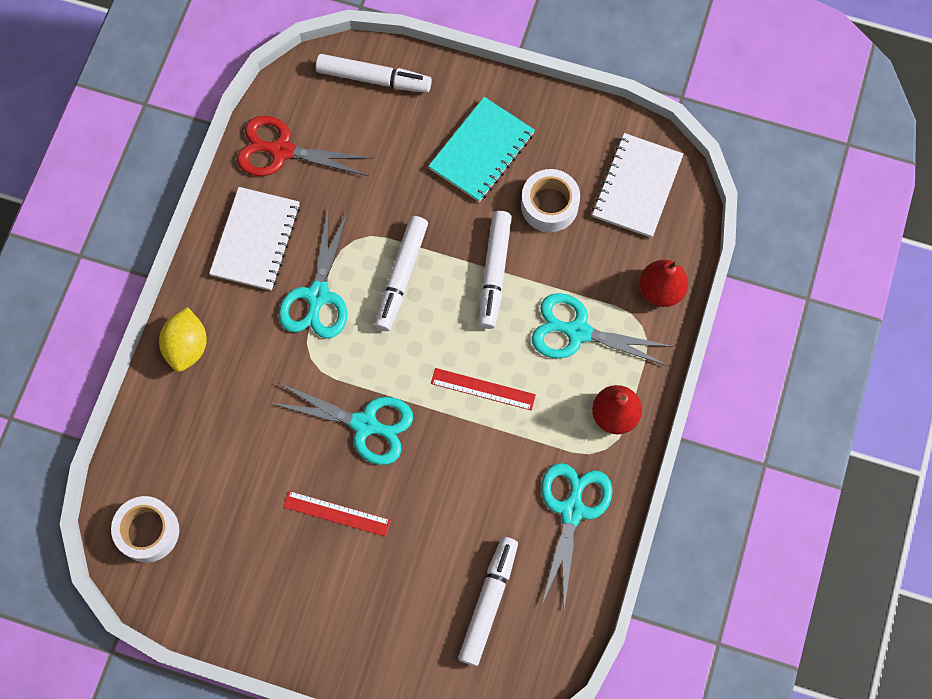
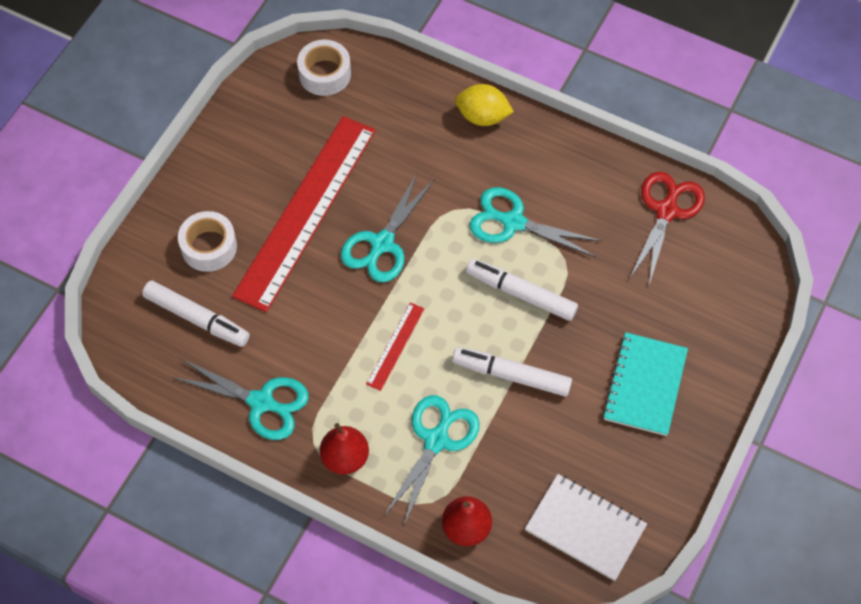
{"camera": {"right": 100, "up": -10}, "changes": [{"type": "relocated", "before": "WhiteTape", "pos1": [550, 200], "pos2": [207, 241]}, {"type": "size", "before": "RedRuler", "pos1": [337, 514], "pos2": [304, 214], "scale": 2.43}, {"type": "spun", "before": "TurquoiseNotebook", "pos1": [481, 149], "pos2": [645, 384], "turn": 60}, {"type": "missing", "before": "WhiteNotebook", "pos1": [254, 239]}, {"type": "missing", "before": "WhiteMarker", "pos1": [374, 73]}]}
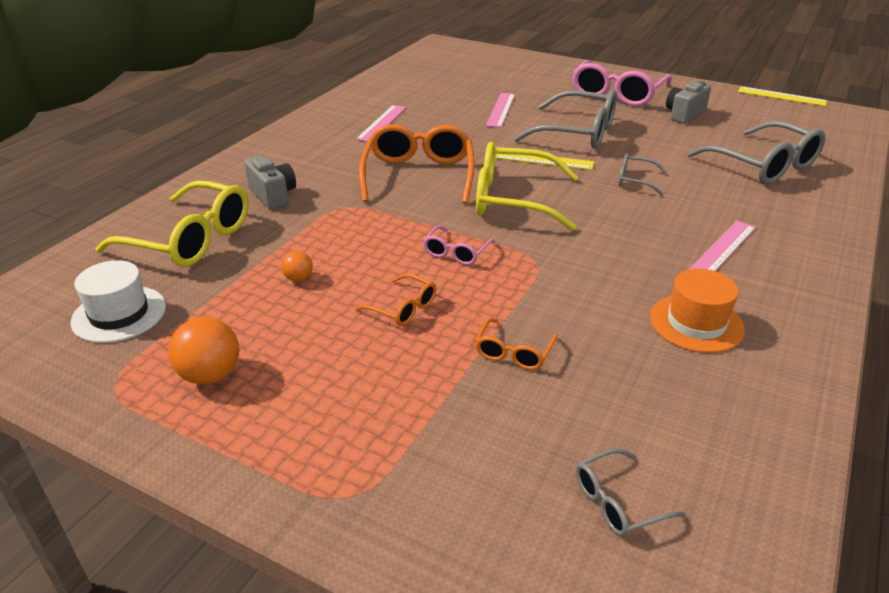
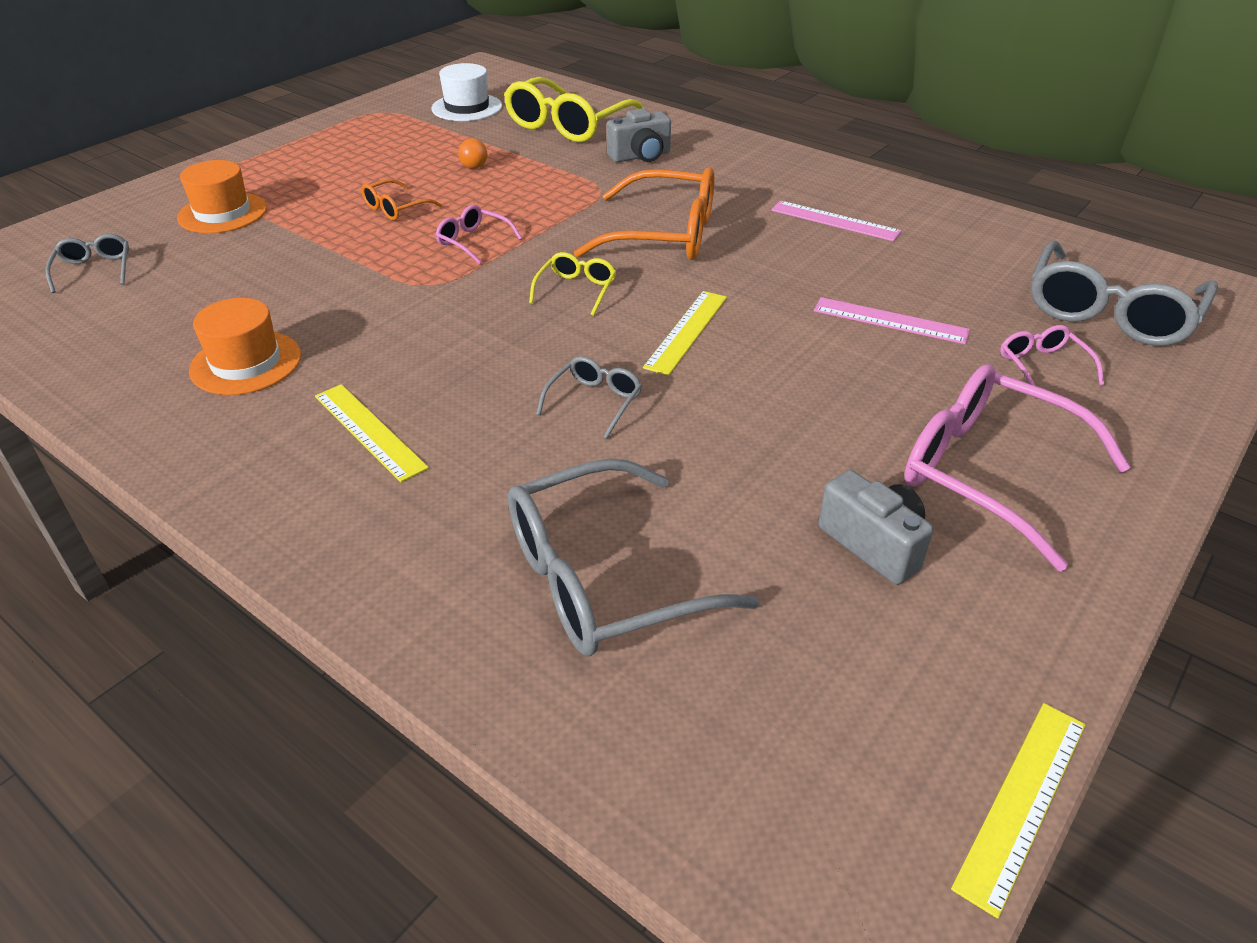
{"camera": {"right": 100, "up": 5}, "changes": [{"type": "appeared", "after": "OrangeHat", "pos2": [222, 196]}, {"type": "colour", "before": "PinkRuler", "after": "YellowRuler", "pos1": [722, 246], "pos2": [372, 433]}, {"type": "size", "before": "YellowGlasses", "pos1": [527, 186], "pos2": [572, 284], "scale": 0.48}, {"type": "appeared", "after": "PinkGlasses", "pos2": [1052, 355]}, {"type": "relocated", "before": "GreyGlasses", "pos1": [565, 119], "pos2": [1124, 293]}, {"type": "missing", "before": "OrangeBall", "pos1": [203, 351]}, {"type": "missing", "before": "OrangeGlasses", "pos1": [516, 344]}]}
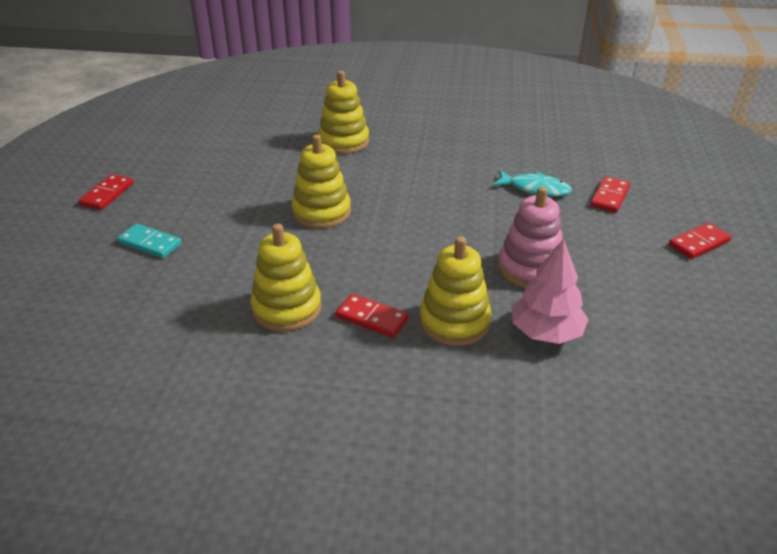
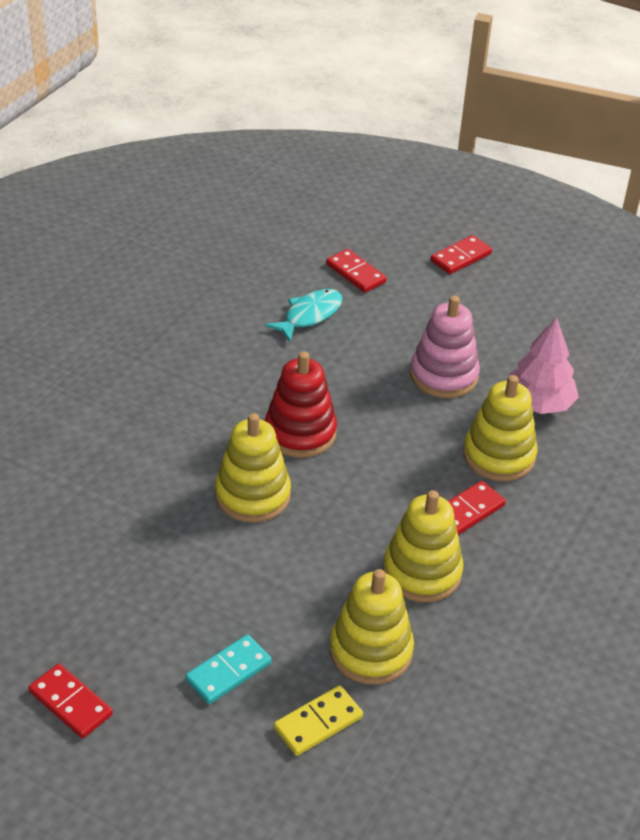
{"camera": {"right": -70, "up": 5}, "changes": [{"type": "appeared", "after": "RedStackingToy", "pos2": [301, 404]}, {"type": "appeared", "after": "YellowDomino", "pos2": [318, 720]}, {"type": "relocated", "before": "YellowStackingToy", "pos1": [343, 112], "pos2": [372, 627]}, {"type": "spun", "before": "RedDomino", "pos1": [700, 241], "pos2": [461, 254], "turn": 60}]}
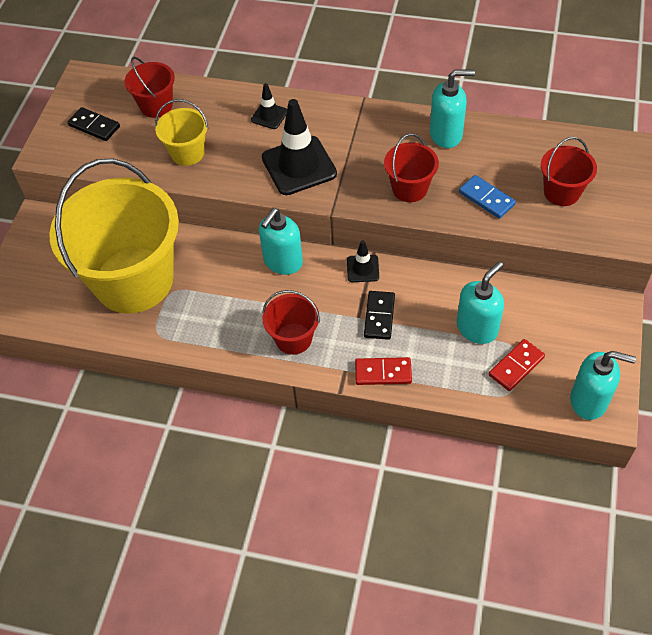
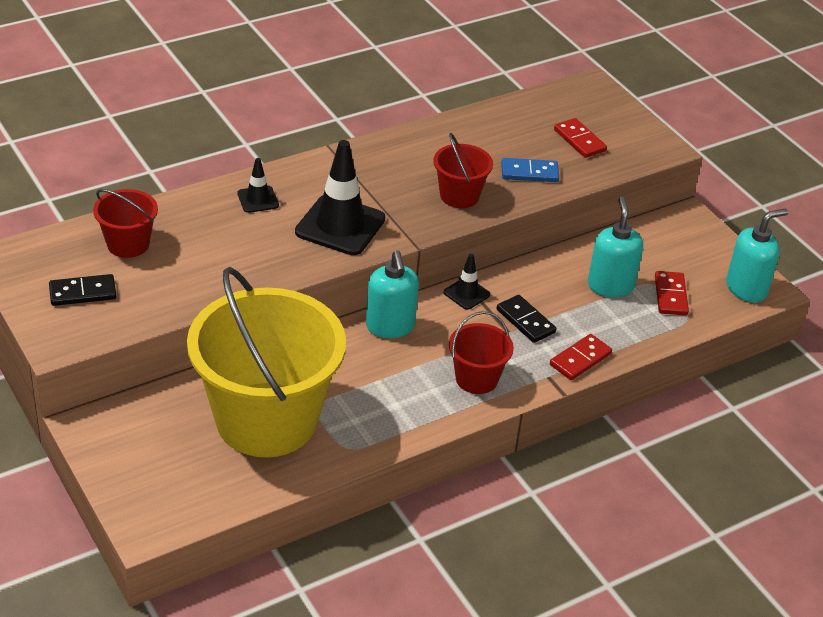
{"camera": {"right": -50, "up": -15}, "changes": [{"type": "exchanged", "before": "RedBucket", "after": "RedDomino", "pos1": [569, 171], "pos2": [580, 138]}, {"type": "missing", "before": "YellowBucket", "pos1": [181, 132]}, {"type": "missing", "before": "TurquoiseSoapDispenser", "pos1": [452, 108]}]}
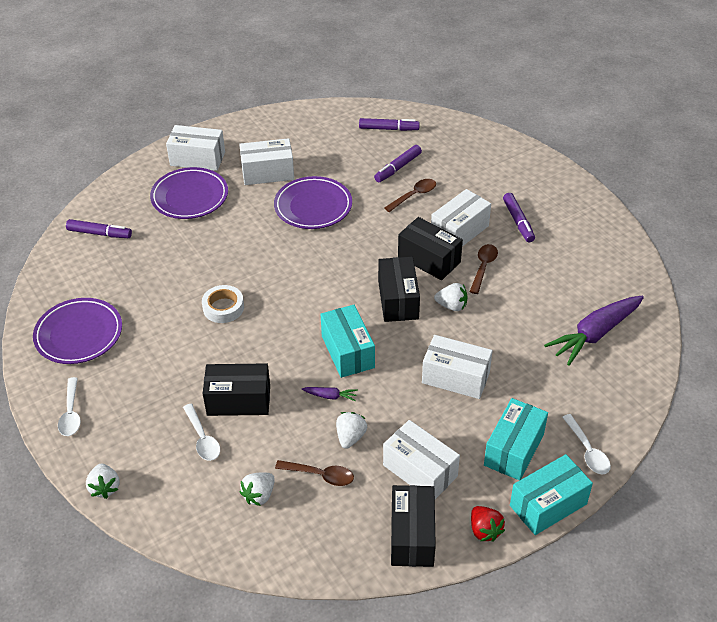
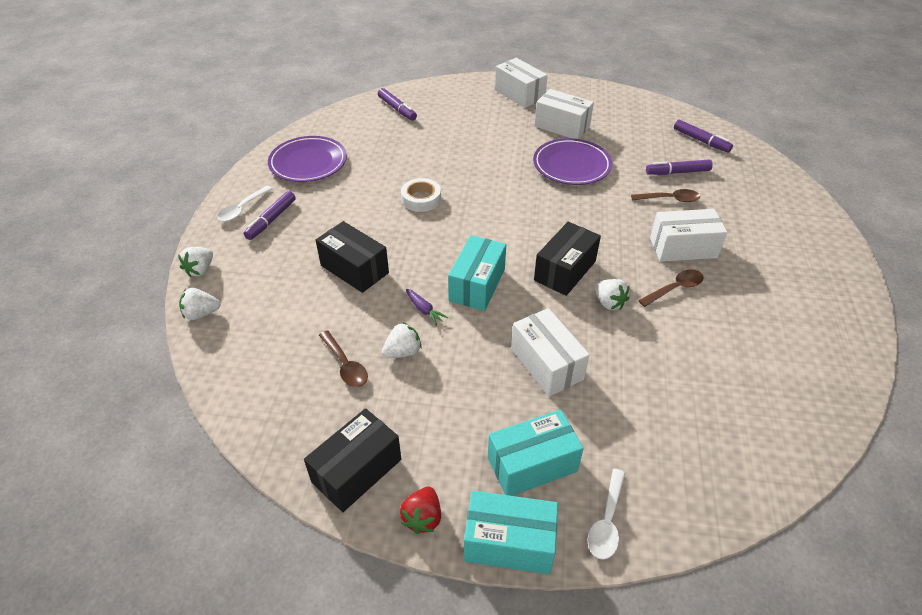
{"camera": {"right": 40, "up": 0}, "changes": [{"type": "relocated", "before": "WhiteStrawberry", "pos1": [257, 489], "pos2": [200, 304]}, {"type": "relocated", "before": "PurpleMarker", "pos1": [519, 217], "pos2": [269, 215]}, {"type": "missing", "before": "PurplePlate", "pos1": [189, 193]}, {"type": "missing", "before": "WhiteSpoon", "pos1": [201, 432]}, {"type": "missing", "before": "WhiteBox", "pos1": [421, 459]}, {"type": "missing", "before": "BlackBox", "pos1": [430, 248]}, {"type": "missing", "before": "PurpleCarrot", "pos1": [594, 331]}]}
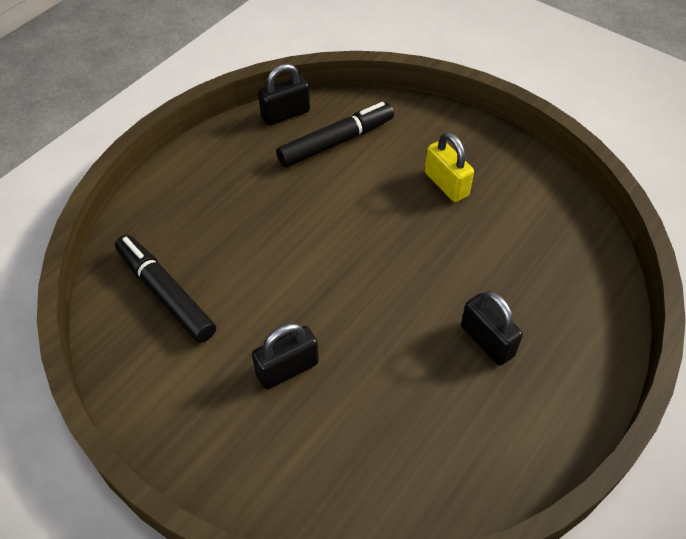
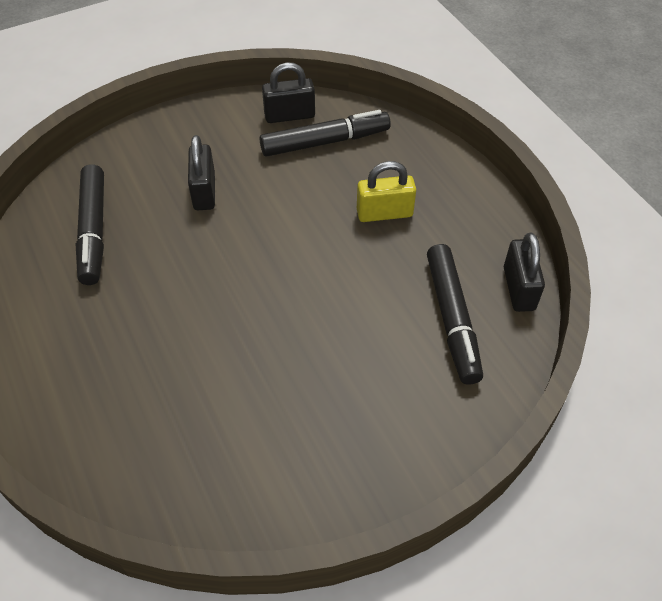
{"camera": {"right": 115, "up": 0}, "changes": [{"type": "appeared", "after": "BlackMarker", "pos2": [89, 224]}, {"type": "relocated", "before": "BlackPadlock", "pos1": [492, 328], "pos2": [288, 92]}, {"type": "relocated", "before": "YellowPadlock", "pos1": [449, 167], "pos2": [386, 191]}]}
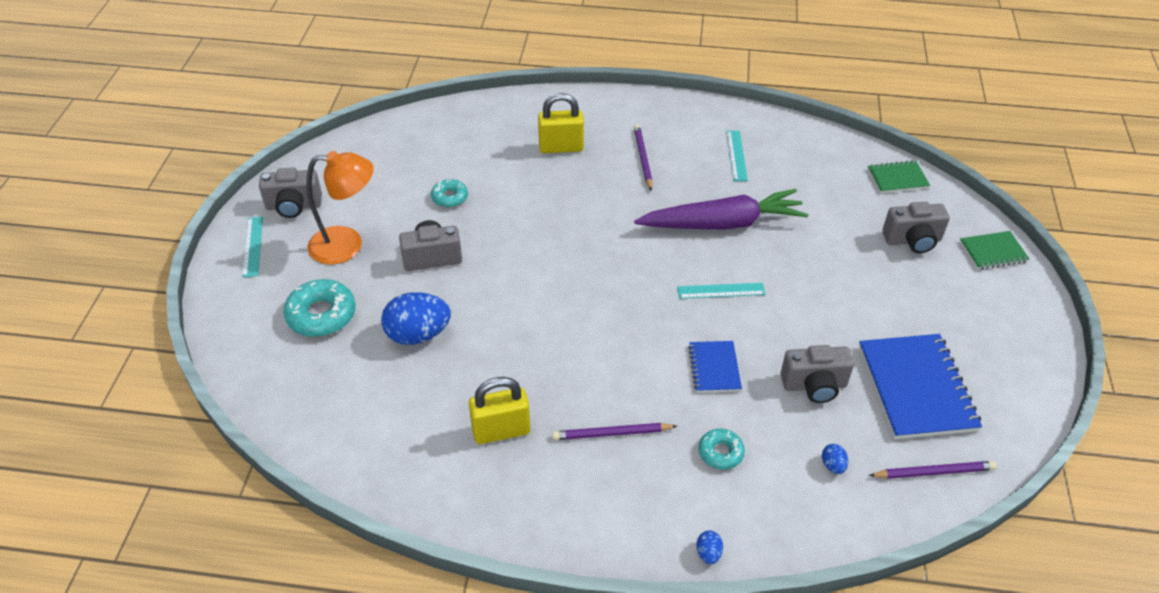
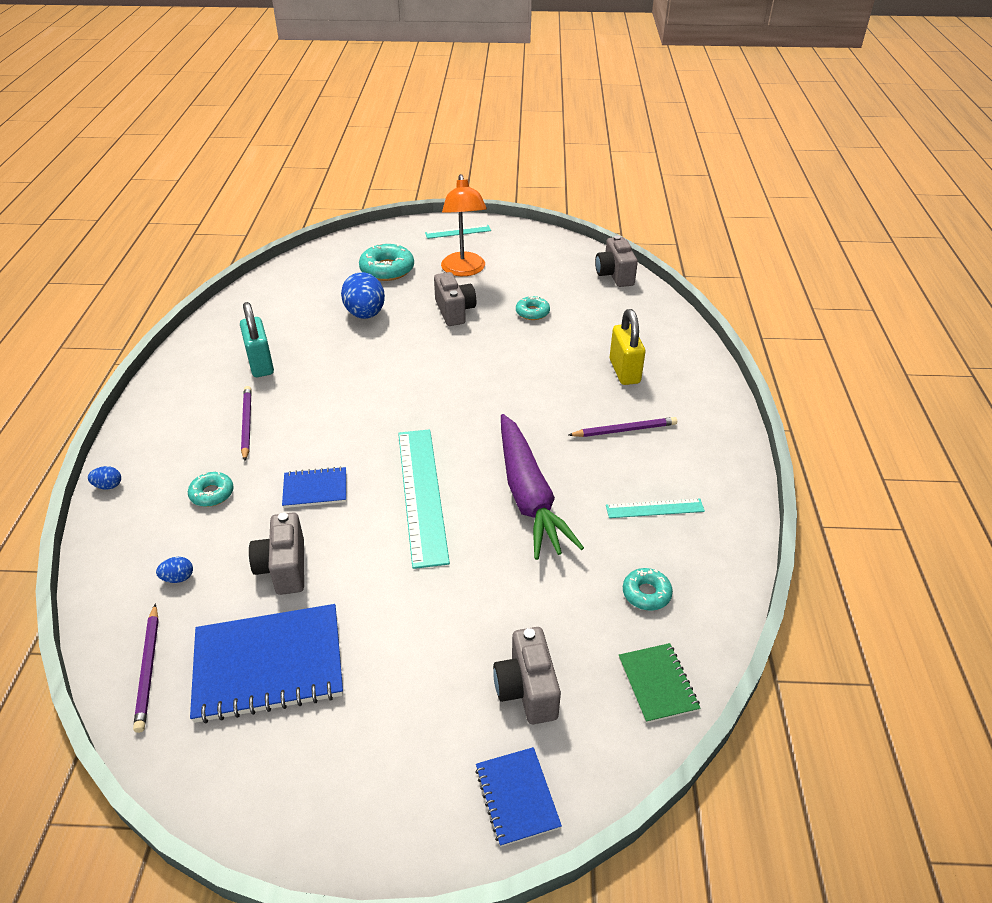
{"camera": {"right": 85, "up": -5}, "changes": [{"type": "colour", "before": "YellowPadlock", "after": "TurquoisePadlock", "pos1": [499, 410], "pos2": [257, 339]}, {"type": "size", "before": "TurquoiseRuler", "pos1": [721, 291], "pos2": [424, 499], "scale": 1.97}, {"type": "colour", "before": "GreenNotebook", "after": "BlueNotebook", "pos1": [994, 250], "pos2": [518, 797]}, {"type": "relocated", "before": "GreyCamera", "pos1": [290, 192], "pos2": [616, 261]}, {"type": "appeared", "after": "TurquoiseDonut", "pos2": [648, 589]}]}
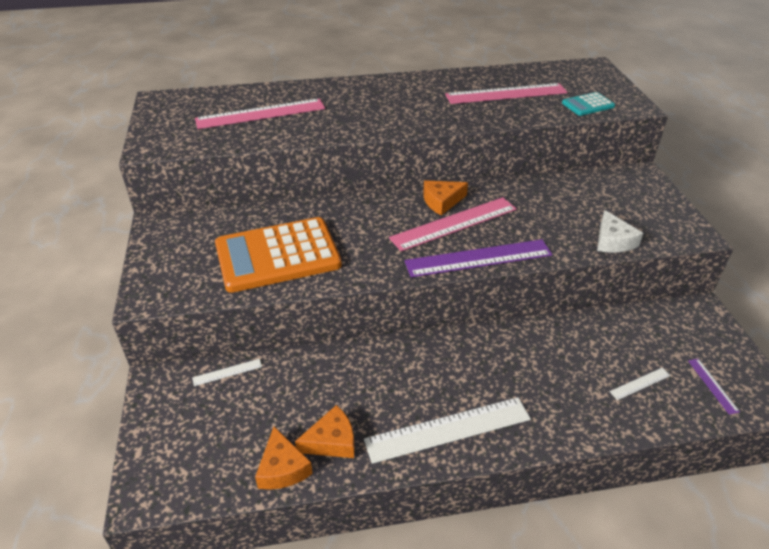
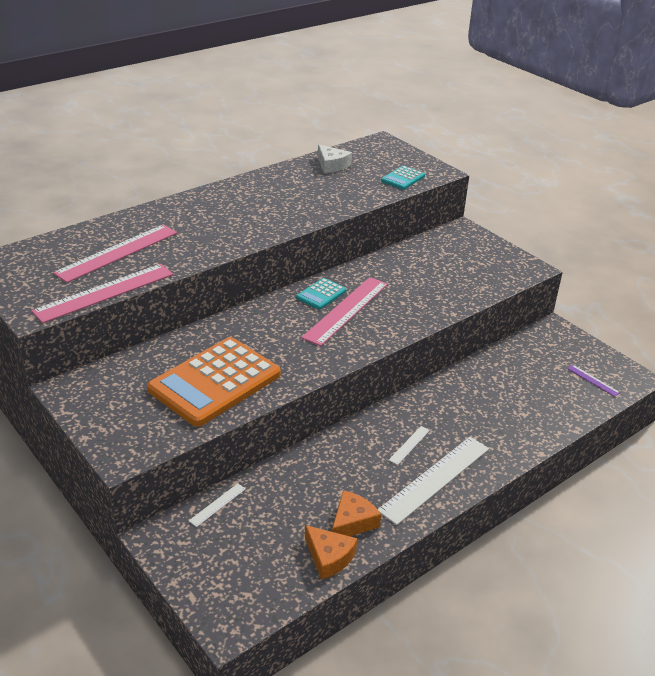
{"camera": {"right": -30, "up": -5}, "changes": [{"type": "relocated", "before": "PinkRuler", "pos1": [506, 93], "pos2": [102, 293]}, {"type": "exchanged", "before": "OrangeCheese", "after": "TurquoiseCalculator", "pos1": [445, 198], "pos2": [321, 294]}, {"type": "relocated", "before": "WhiteCheese", "pos1": [620, 231], "pos2": [335, 158]}, {"type": "relocated", "before": "WhiteRuler", "pos1": [640, 384], "pos2": [409, 445]}, {"type": "missing", "before": "PurpleRuler", "pos1": [478, 258]}]}
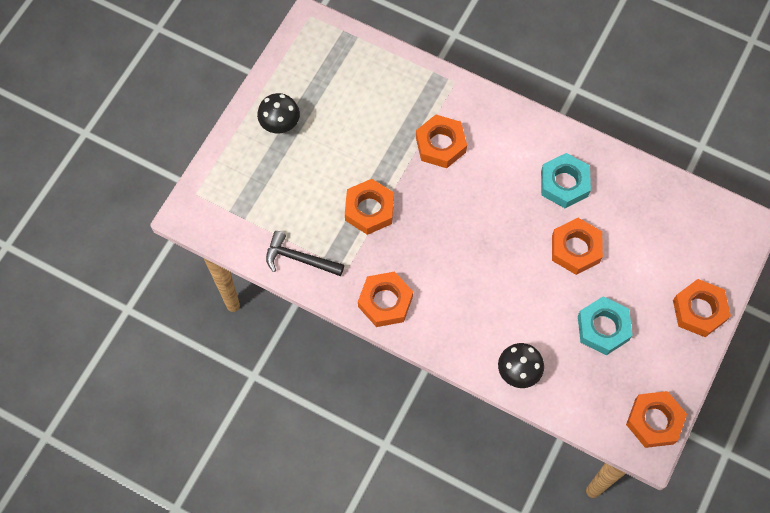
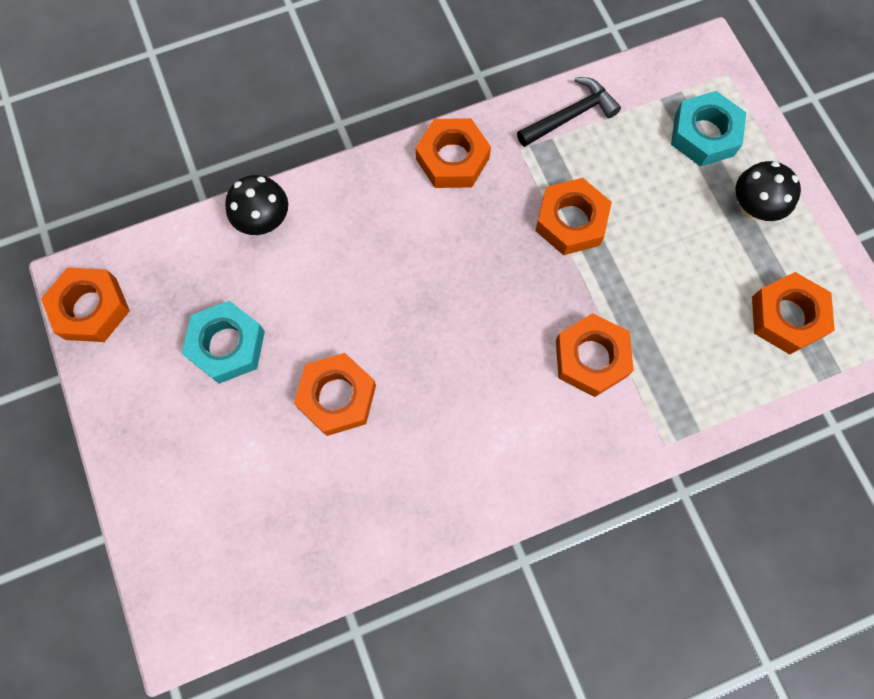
{"camera": {"right": 130, "up": 5}, "changes": [{"type": "relocated", "before": "TurquoiseNut", "pos1": [566, 180], "pos2": [708, 129]}, {"type": "relocated", "before": "OrangeNut", "pos1": [702, 308], "pos2": [793, 313]}]}
